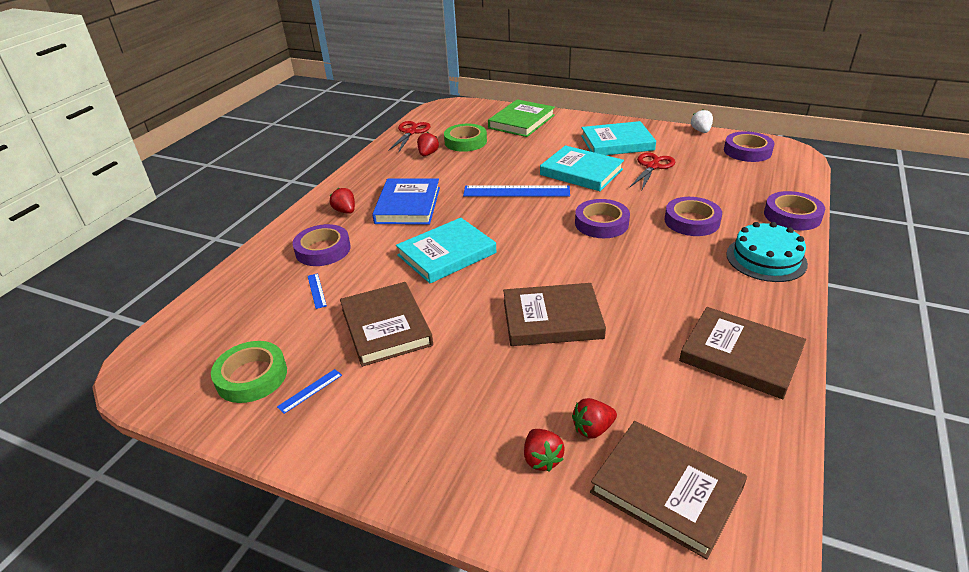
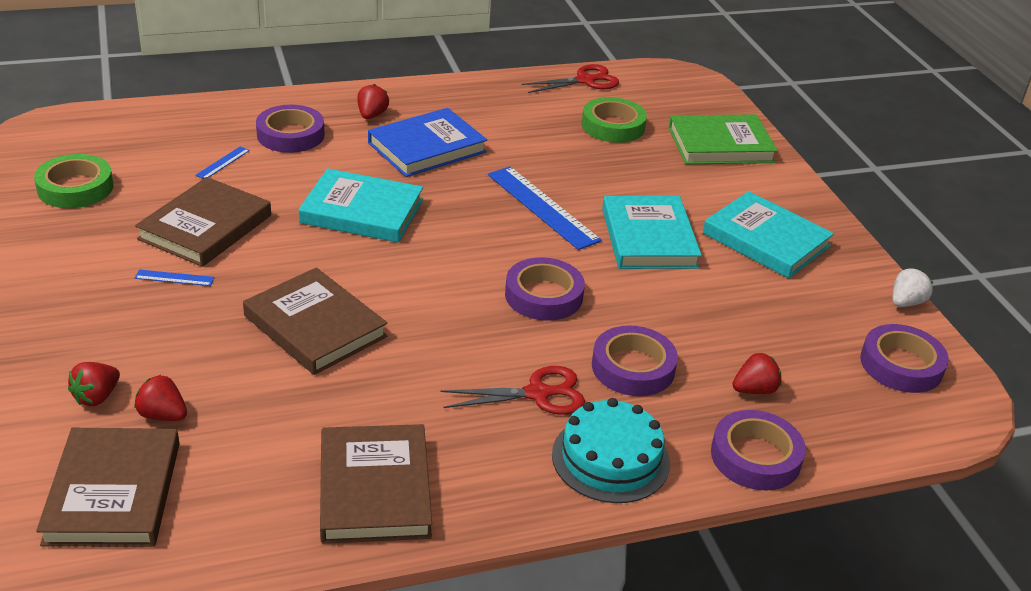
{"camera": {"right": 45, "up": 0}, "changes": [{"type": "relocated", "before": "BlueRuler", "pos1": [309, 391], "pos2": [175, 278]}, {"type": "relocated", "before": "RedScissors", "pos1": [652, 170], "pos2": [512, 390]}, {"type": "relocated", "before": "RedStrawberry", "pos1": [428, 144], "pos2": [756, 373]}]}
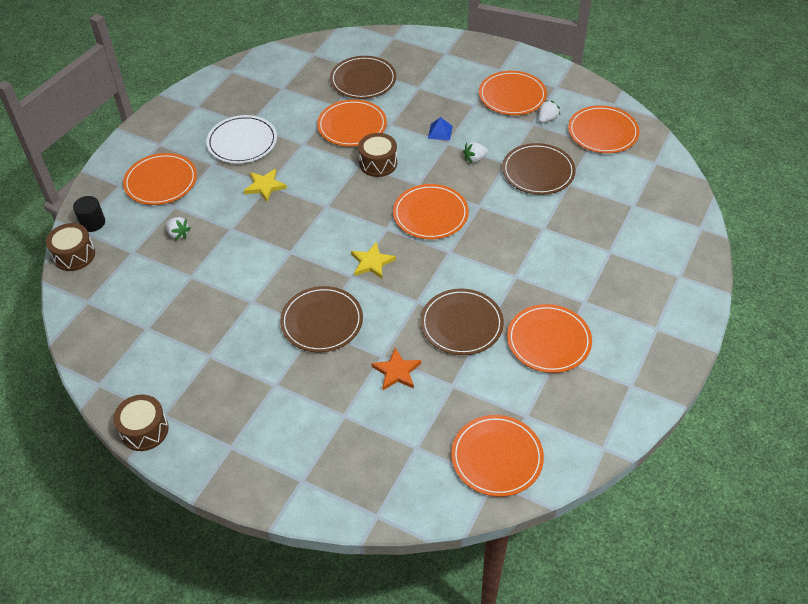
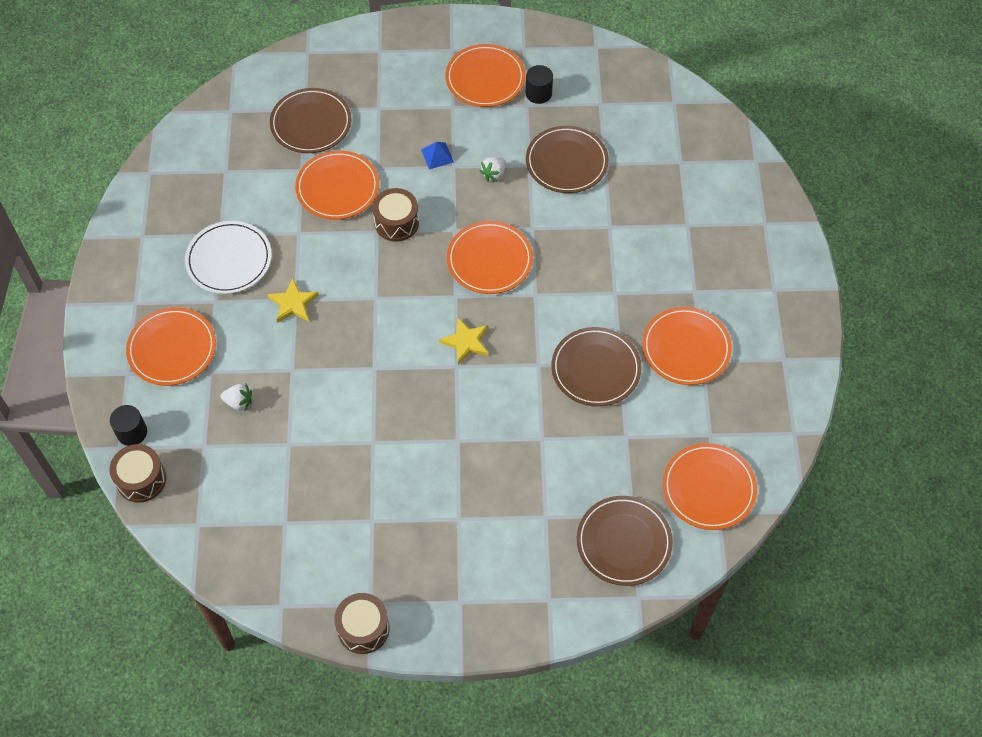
{"camera": {"right": -30, "up": 10}, "changes": [{"type": "exchanged", "before": "WhiteStrawberry", "after": "BlackCylinder", "pos1": [549, 111], "pos2": [539, 84]}, {"type": "relocated", "before": "BrownPlate", "pos1": [321, 319], "pos2": [625, 541]}, {"type": "missing", "before": "OrangeStar", "pos1": [396, 368]}, {"type": "missing", "before": "OrangePlate", "pos1": [604, 129]}]}
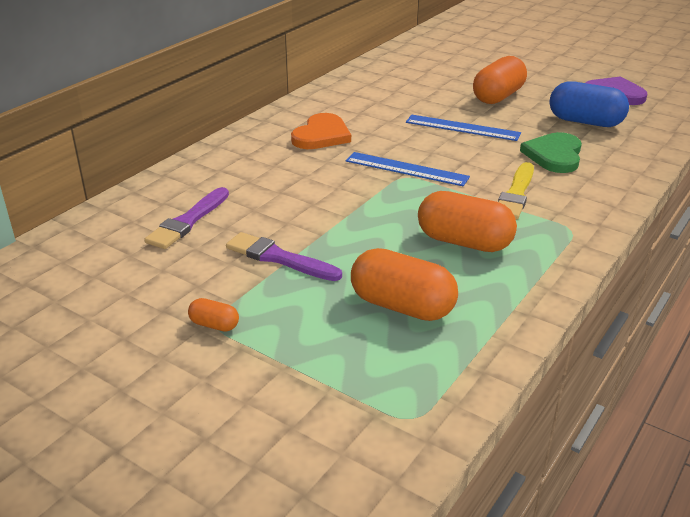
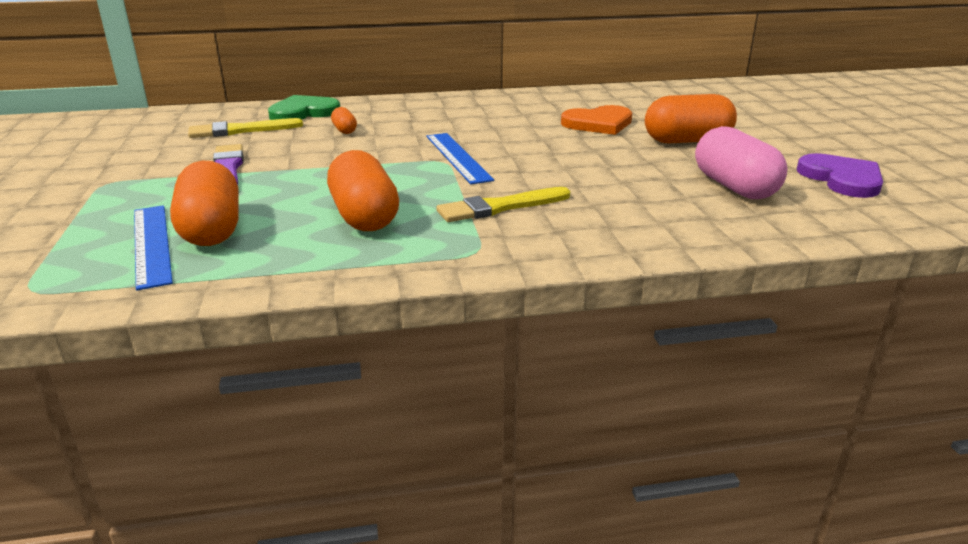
{"camera": {"right": 45, "up": -5}, "changes": [{"type": "relocated", "before": "BlueRuler", "pos1": [463, 128], "pos2": [153, 247]}, {"type": "colour", "before": "PurpleBrush", "after": "YellowBrush", "pos1": [186, 218], "pos2": [245, 128]}, {"type": "relocated", "before": "GreenHeart", "pos1": [551, 152], "pos2": [304, 107]}, {"type": "relocated", "before": "OrangeCapsule", "pos1": [213, 315], "pos2": [344, 120]}, {"type": "relocated", "before": "OrangeHeart", "pos1": [321, 131], "pos2": [596, 120]}, {"type": "colour", "before": "BlueCapsule", "after": "PinkCapsule", "pos1": [589, 104], "pos2": [741, 162]}]}
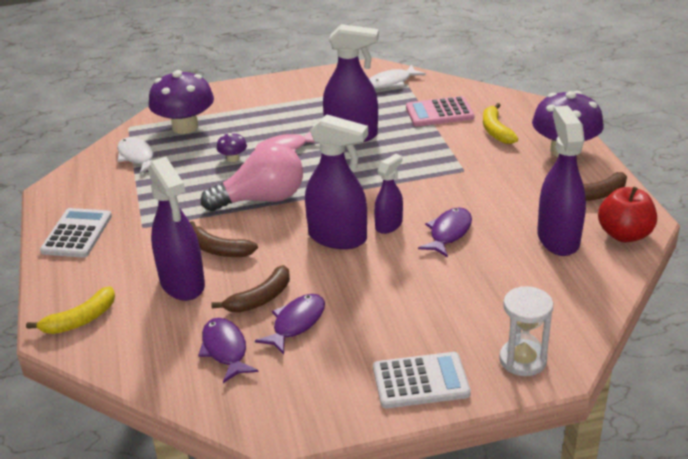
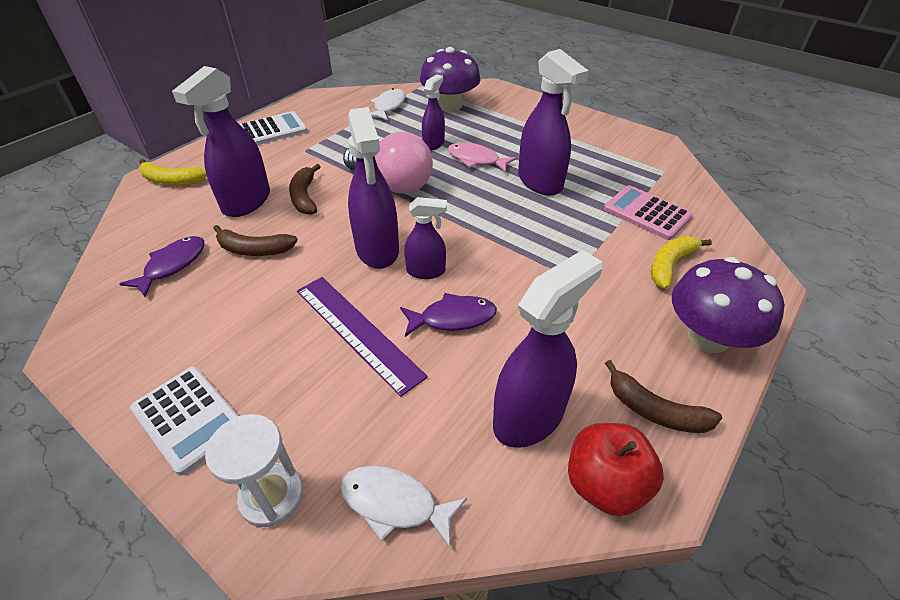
{"camera": {"right": 50, "up": 10}, "changes": [{"type": "appeared", "after": "PurpleRuler", "pos2": [362, 337]}, {"type": "relocated", "before": "WhiteFish", "pos1": [397, 77], "pos2": [403, 507]}, {"type": "exchanged", "before": "PurpleMushroom", "after": "PurpleSprayBottle", "pos1": [232, 147], "pos2": [433, 112]}, {"type": "missing", "before": "PurpleFish", "pos1": [290, 324]}]}
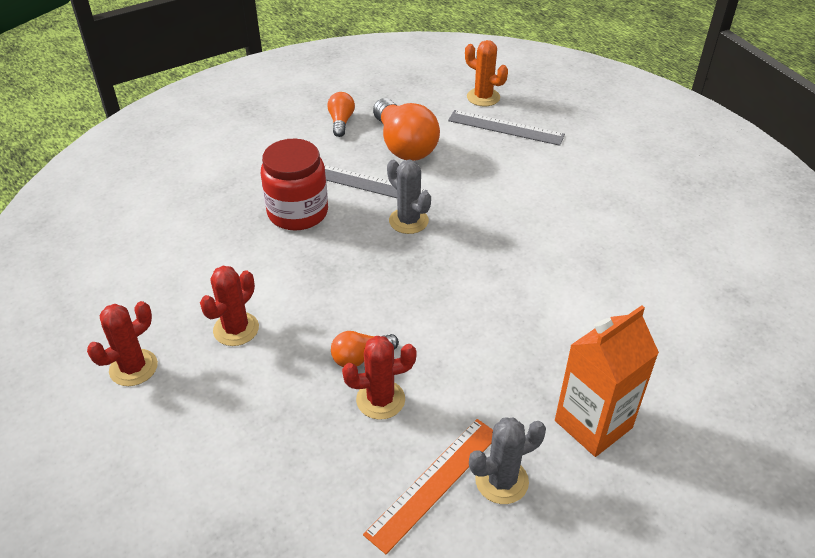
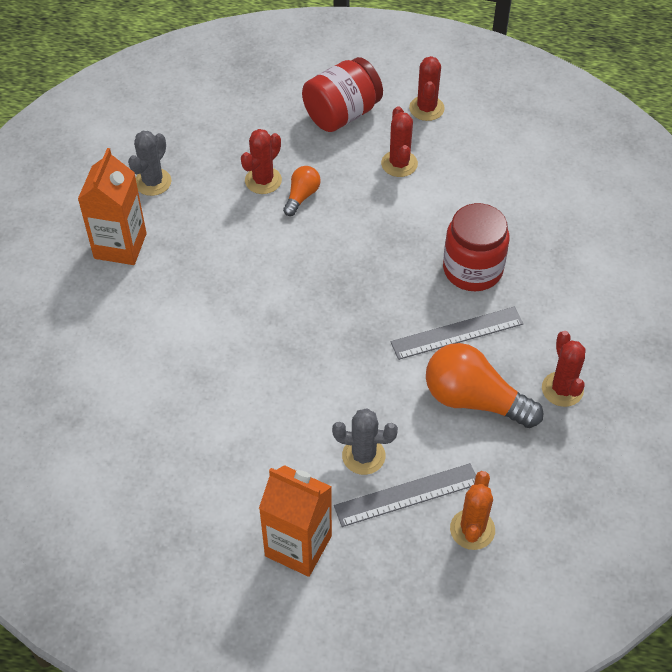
{"camera": {"right": 140, "up": 10}, "changes": [{"type": "appeared", "after": "OrangeCarton", "pos2": [295, 521]}, {"type": "appeared", "after": "RedJar", "pos2": [342, 94]}, {"type": "relocated", "before": "GreyCactus", "pos1": [409, 196], "pos2": [365, 441]}, {"type": "spun", "before": "OrangeCactus", "pos1": [486, 73], "pos2": [472, 510], "turn": -75}, {"type": "exchanged", "before": "OrangeLightBulb", "after": "RedCactus", "pos1": [341, 114], "pos2": [564, 369]}, {"type": "missing", "before": "OrangeRuler", "pos1": [428, 486]}]}
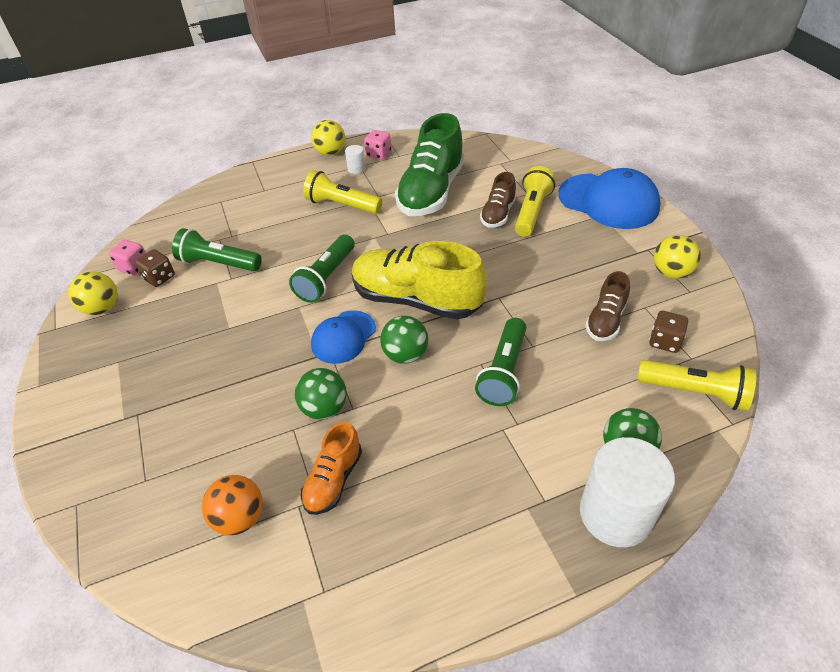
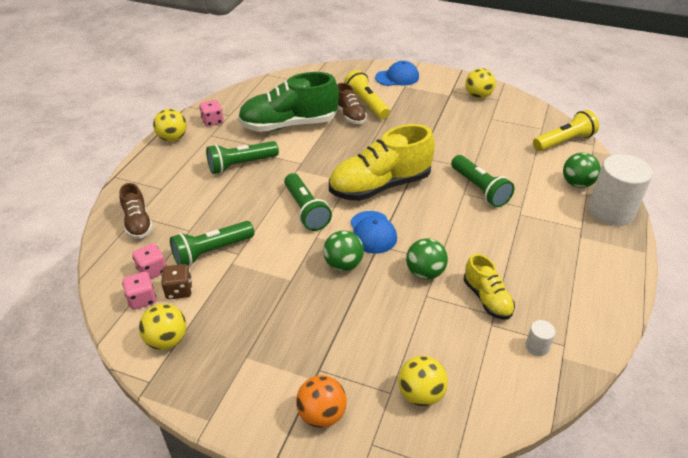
{"camera": {"right": -50, "up": -5}, "changes": [{"type": "relocated", "before": "BrownShoe", "pos1": [607, 306], "pos2": [136, 211]}, {"type": "appeared", "after": "PinkDice", "pos2": [149, 261]}, {"type": "colour", "before": "YellowFlashlight", "after": "GreenFlashlight", "pos1": [342, 192], "pos2": [242, 157]}, {"type": "spun", "before": "GreenShoe", "pos1": [429, 164], "pos2": [288, 102], "turn": 105}, {"type": "relocated", "before": "OrangeBall", "pos1": [232, 505], "pos2": [321, 401]}, {"type": "relocated", "before": "GreenBall", "pos1": [404, 340], "pos2": [343, 251]}, {"type": "size", "before": "BlueCap", "pos1": [609, 198], "pos2": [397, 73], "scale": 0.59}, {"type": "appeared", "after": "YellowBall", "pos2": [423, 381]}, {"type": "colour", "before": "OrangeShoe", "after": "YellowShoe", "pos1": [331, 468], "pos2": [489, 286]}, {"type": "relocated", "before": "WhiteCylinder", "pos1": [355, 159], "pos2": [540, 338]}, {"type": "missing", "before": "BrownDice", "pos1": [668, 332]}]}
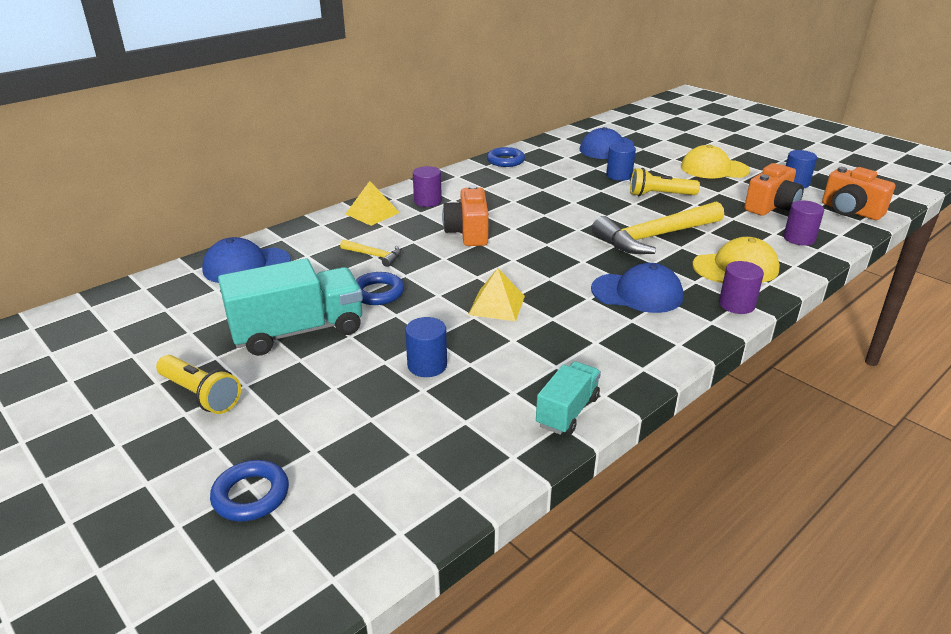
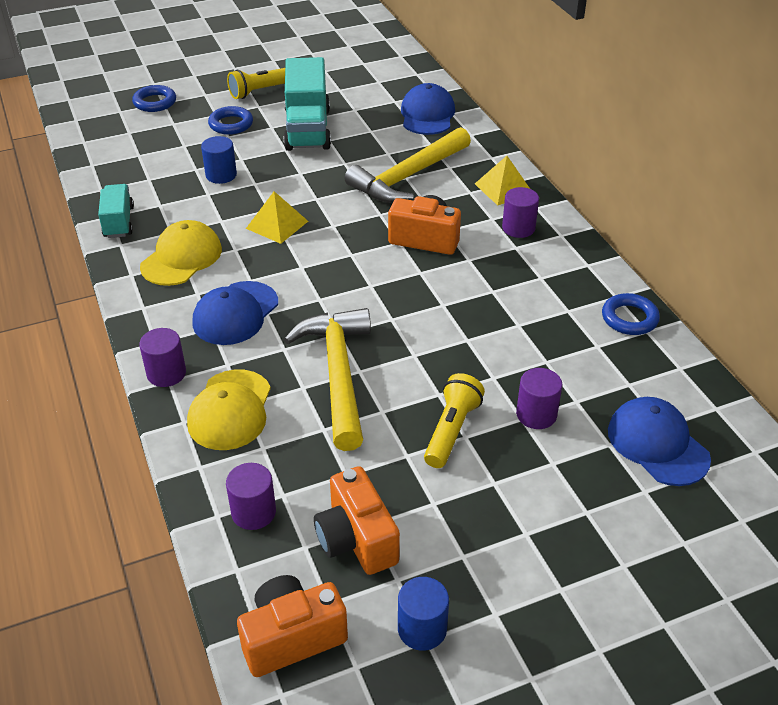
{"camera": {"right": 110, "up": 10}, "changes": [{"type": "spun", "before": "TurquoiseTruck", "pos1": [568, 398], "pos2": [116, 211], "turn": -150}, {"type": "relocated", "before": "YellowCap", "pos1": [715, 161], "pos2": [181, 253]}, {"type": "relocated", "before": "BlueRing", "pos1": [380, 288], "pos2": [230, 120]}, {"type": "size", "before": "YellowHammer", "pos1": [370, 253], "pos2": [408, 165], "scale": 2.23}, {"type": "colour", "before": "BlueCylinder", "after": "PurpleCylinder", "pos1": [621, 162], "pos2": [539, 398]}]}
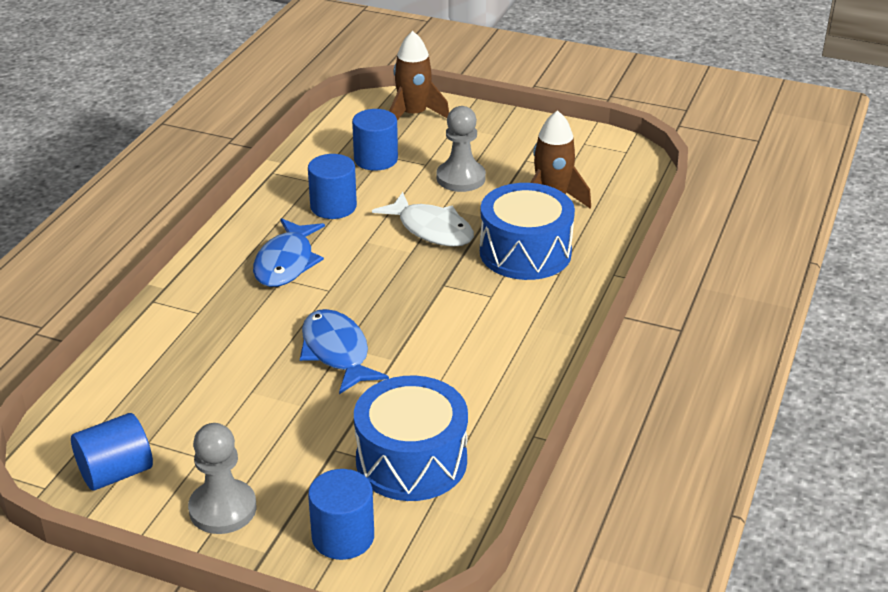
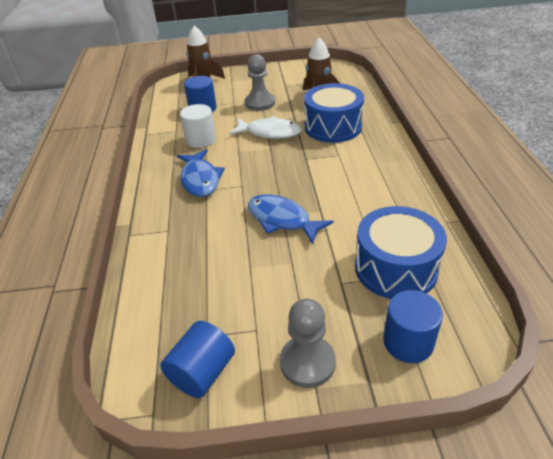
{"camera": {"right": -25, "up": 5}, "changes": [{"type": "colour", "before": "BlueCylinder", "after": "WhiteCylinder", "pos1": [332, 186], "pos2": [198, 126]}]}
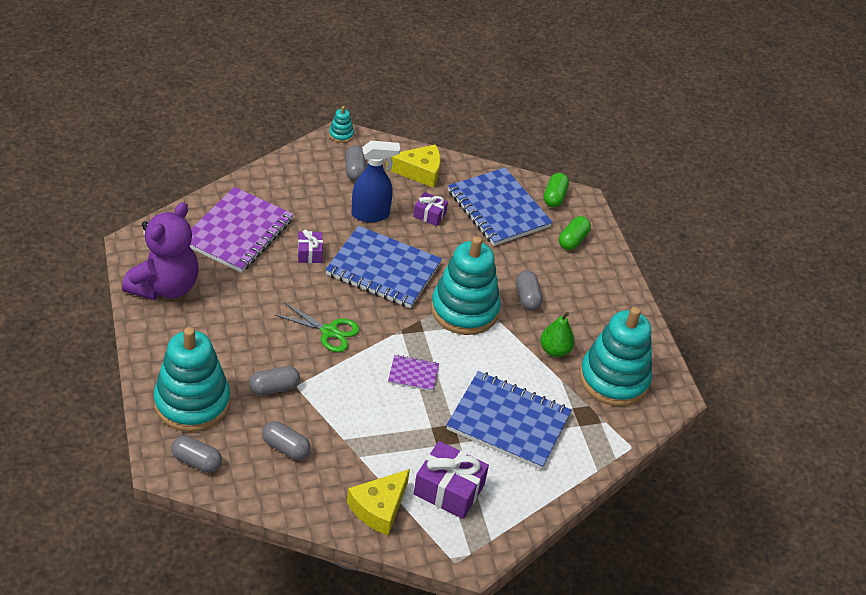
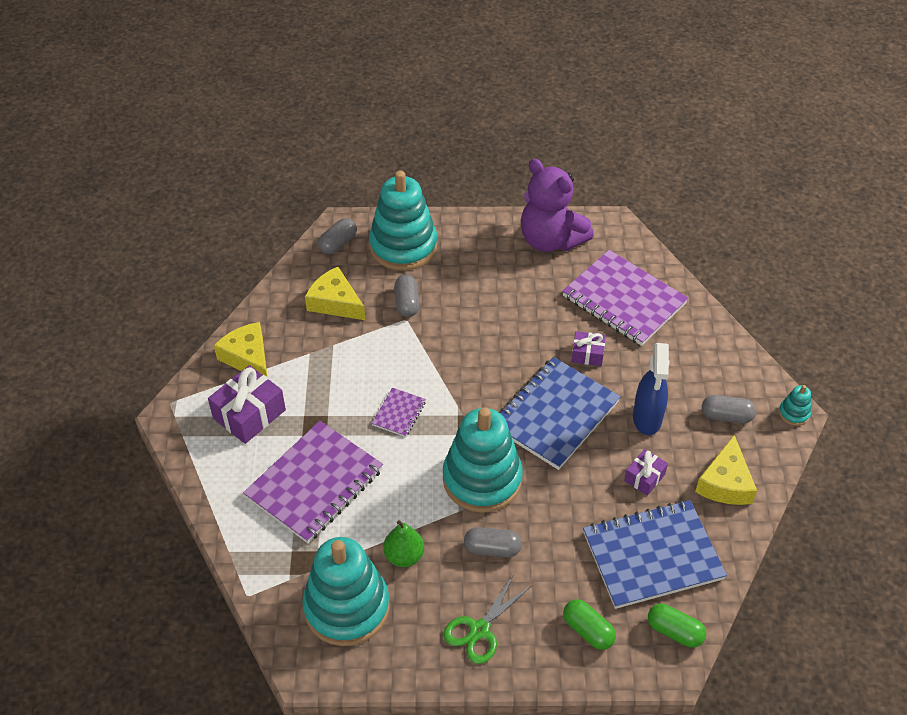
{"camera": {"right": 110, "up": 5}, "changes": [{"type": "colour", "before": "BlueNotebook", "after": "PurpleNotebook", "pos1": [509, 420], "pos2": [313, 482]}, {"type": "exchanged", "before": "GreyCapsule", "after": "YellowCheese", "pos1": [286, 440], "pos2": [335, 293]}, {"type": "relocated", "before": "GreenScissors", "pos1": [317, 327], "pos2": [487, 619]}]}
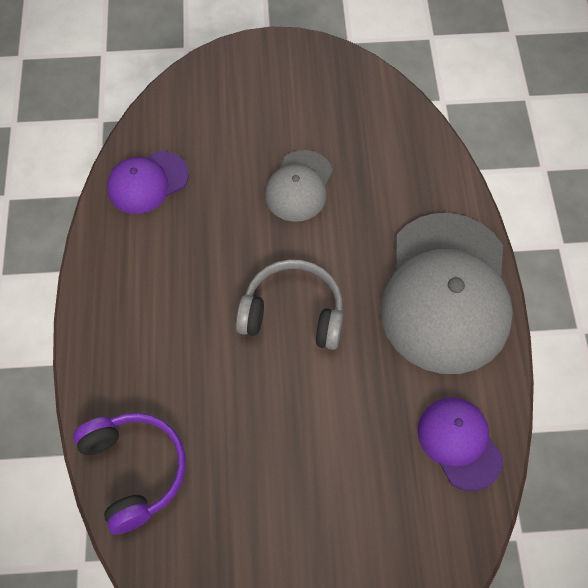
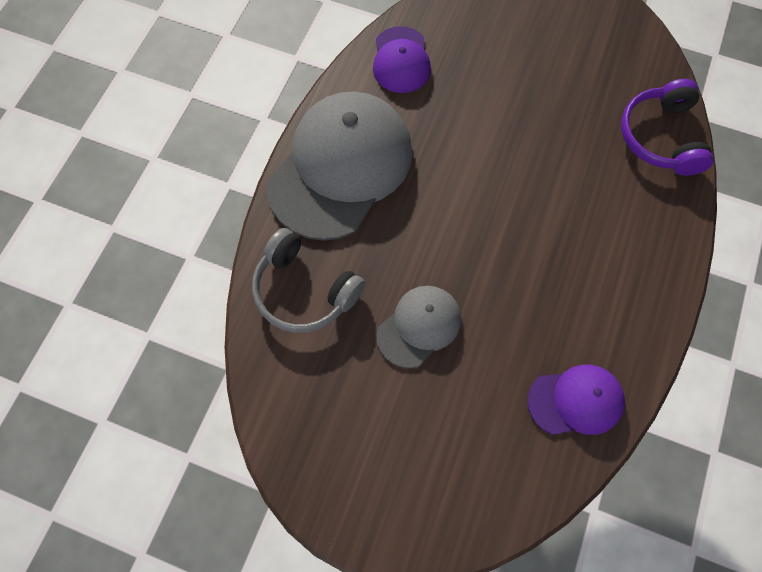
{"camera": {"right": -155, "up": 5}, "changes": [{"type": "relocated", "before": "GreyHeadphones", "pos1": [289, 304], "pos2": [308, 280]}]}
